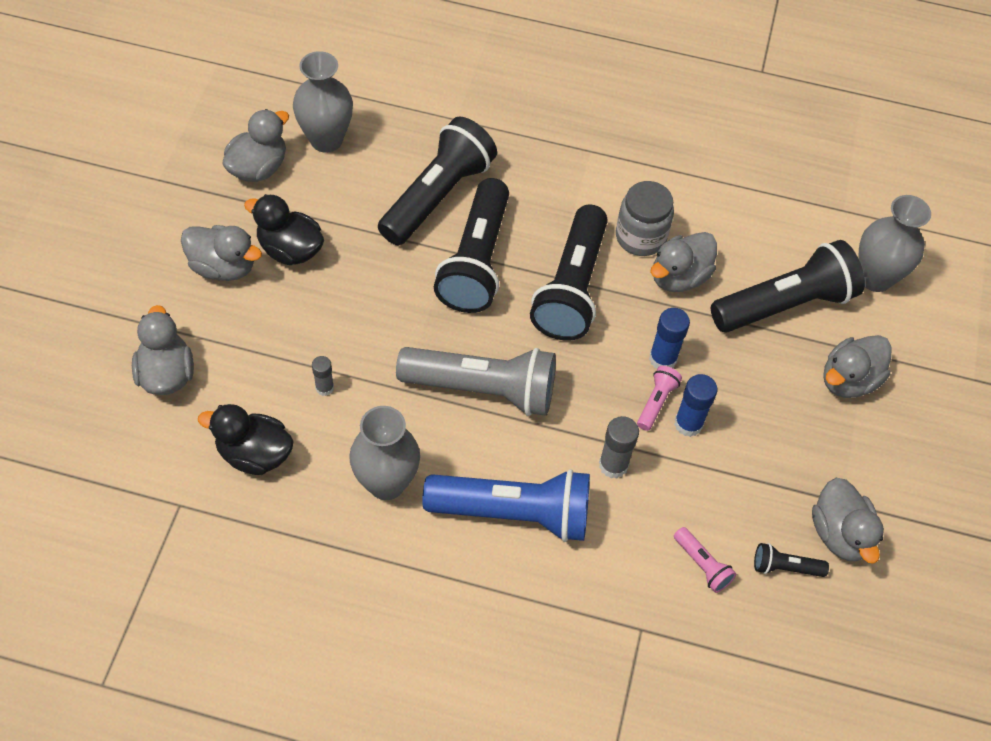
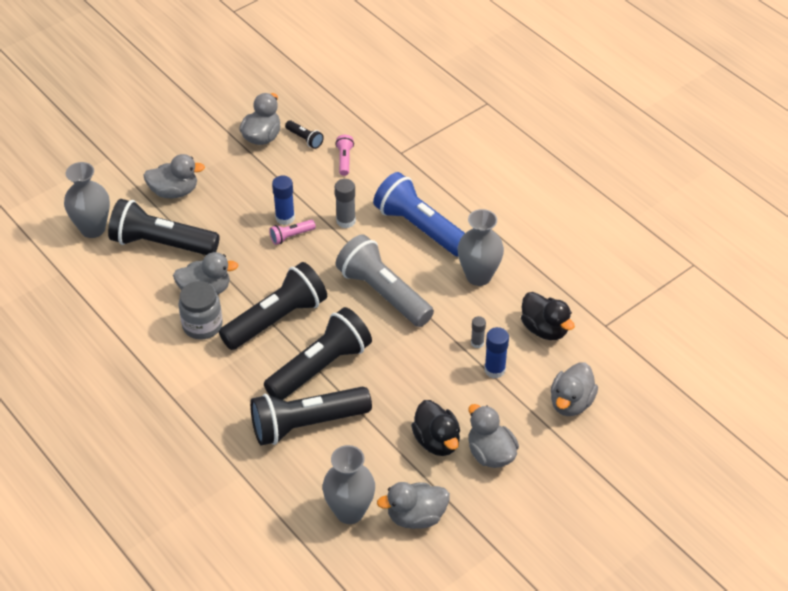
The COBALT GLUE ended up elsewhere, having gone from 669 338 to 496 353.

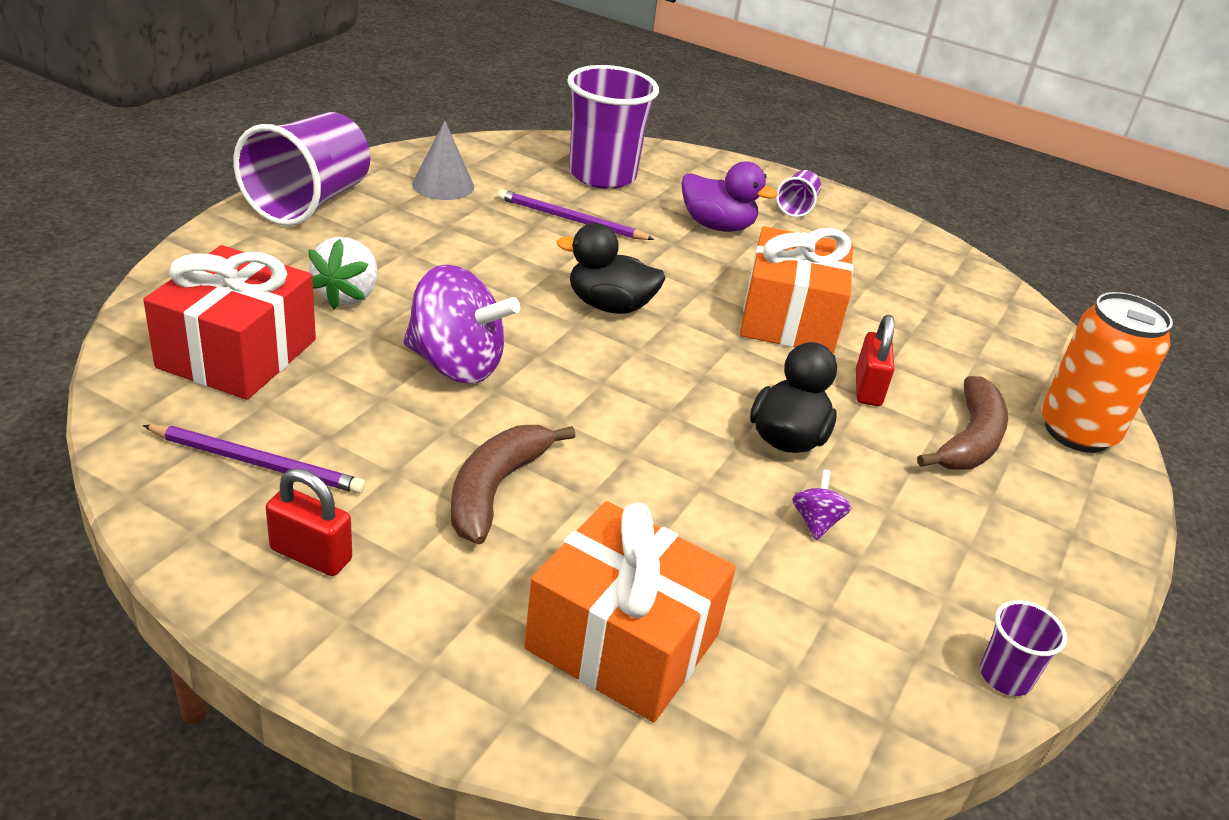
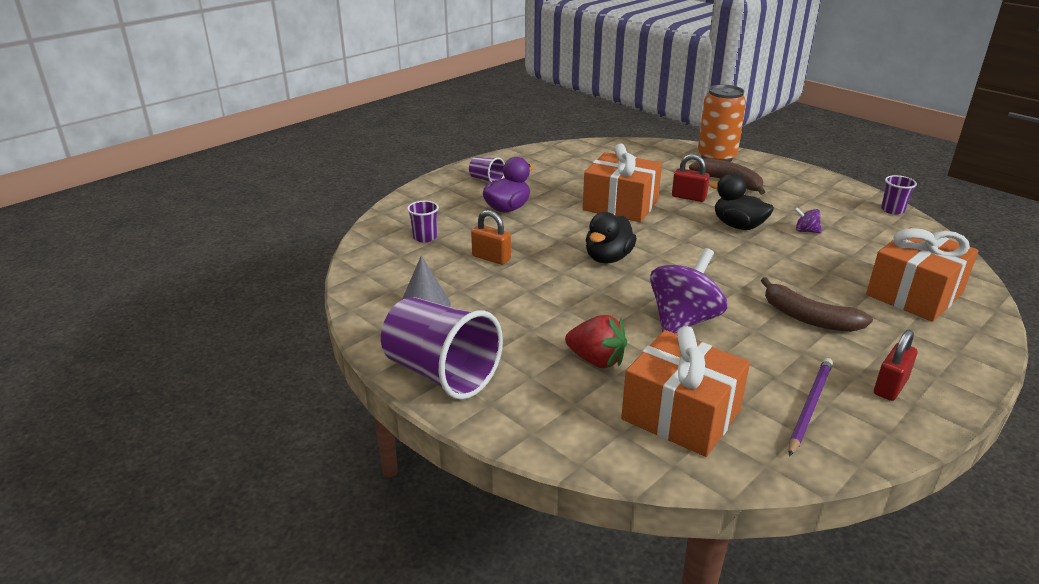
What was the RED WRAPPED GIFT at 229 322 turned into the BRIGHT ORANGE WRAPPED GIFT at 685 391.
What was the WHITE BERRY at 342 273 turned into the RED BERRY at 596 341.
Where the ROYAL PURPLE WOODEN PENCIL stood at 576 214, the BRIGHT ORANGE LOCK came to stand at 491 237.
The size of the ROYAL PURPLE TUMBLER at 613 127 changed by a factor of 0.46.

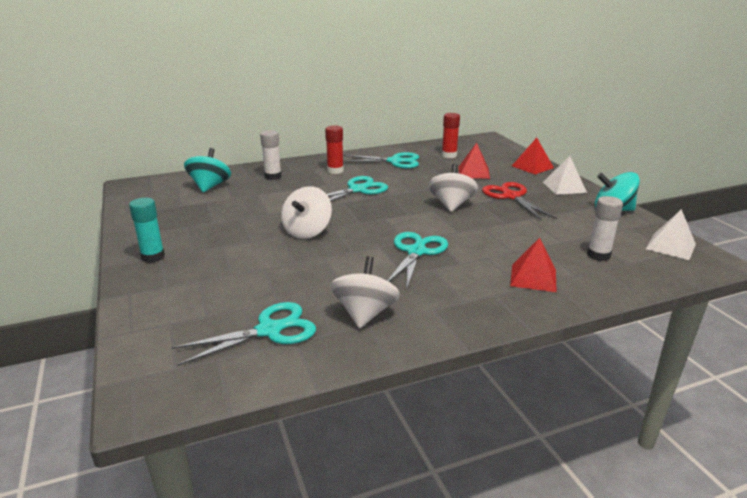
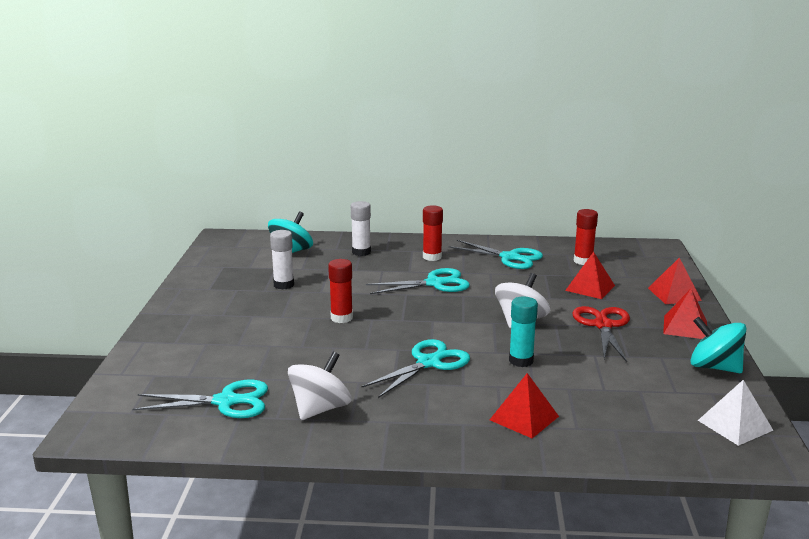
The TURQUOISE GLUE ended up elsewhere, having gone from 147 230 to 523 332.
Where the WHITE TOY TOP stood at 306 212, the RED GLUE came to stand at 340 291.
What was the WHITE PYRAMID SHAPE at 565 175 turned into the RED PYRAMID SHAPE at 685 314.
The WHITE GLUE ended up elsewhere, having gone from 605 228 to 282 260.

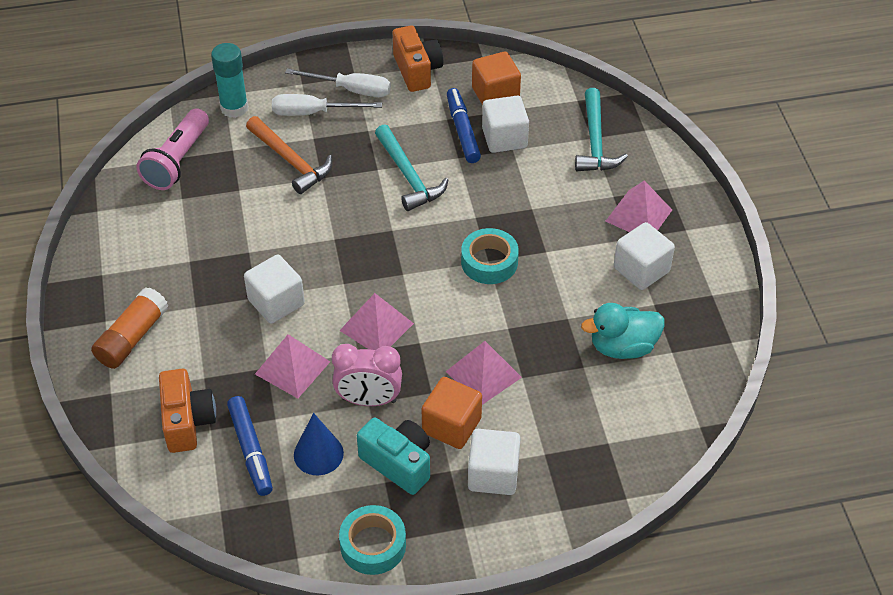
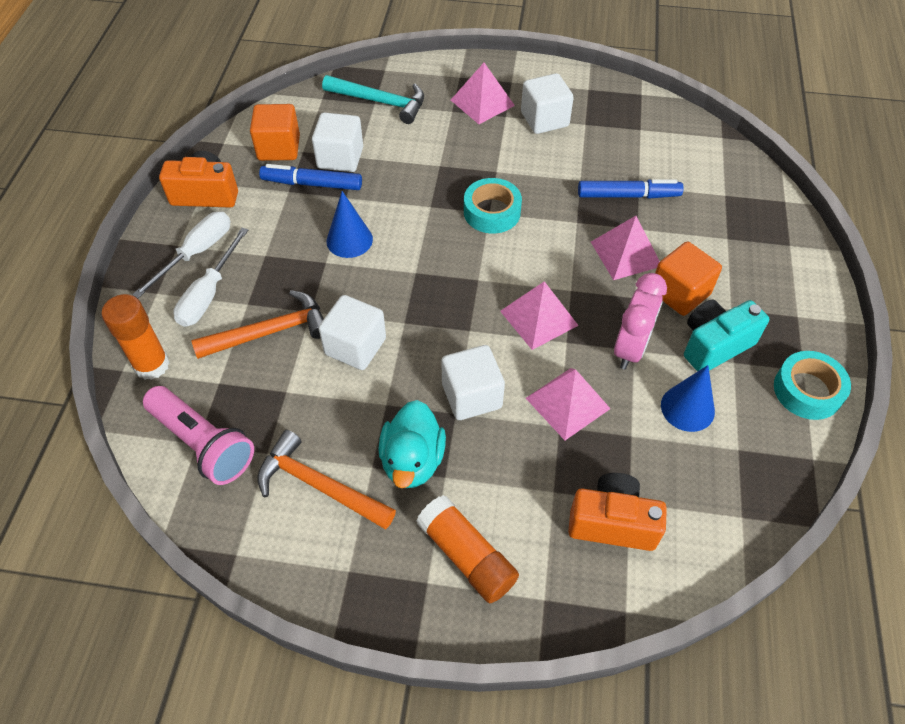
What was the TURQUOISE GLUE at 229 80 turned into the BRIGHT ORANGE GLUE at 135 337.
The COBALT MARKER PEN ended up elsewhere, having gone from 250 446 to 631 189.
Where the TURQUOISE CARPENTER'S HAMMER stood at 411 167, the COBALT CONE SHAPE came to stand at 349 224.
The WHITE BLOCK ended up elsewhere, having gone from 494 462 to 352 332.
The TURQUOISE DUCK ended up elsewhere, having gone from 623 331 to 412 444.
The second view gained the BRIGHT ORANGE CARPENTER'S HAMMER at 326 479.

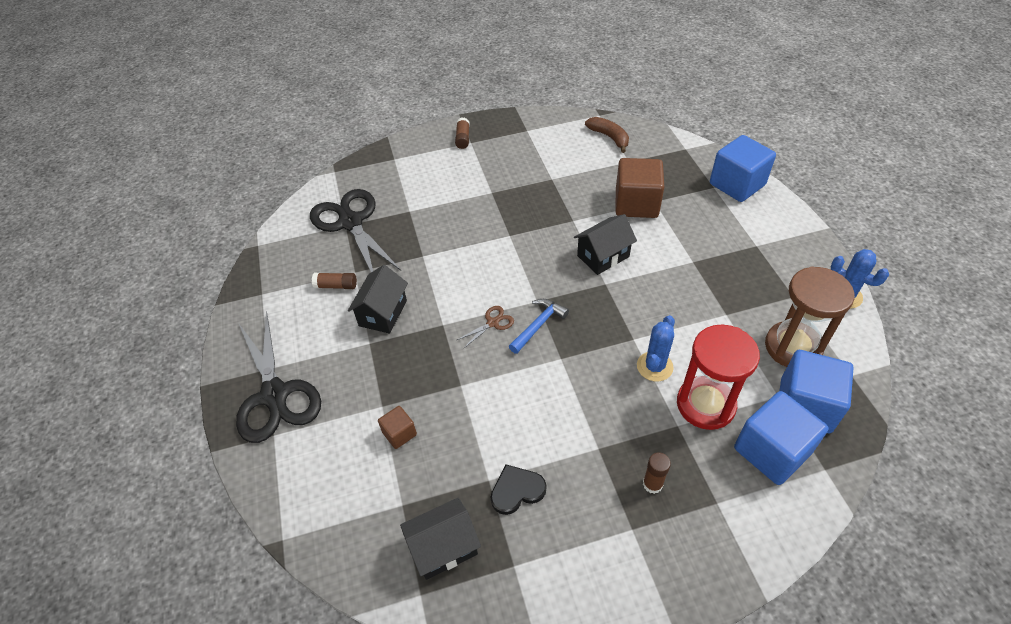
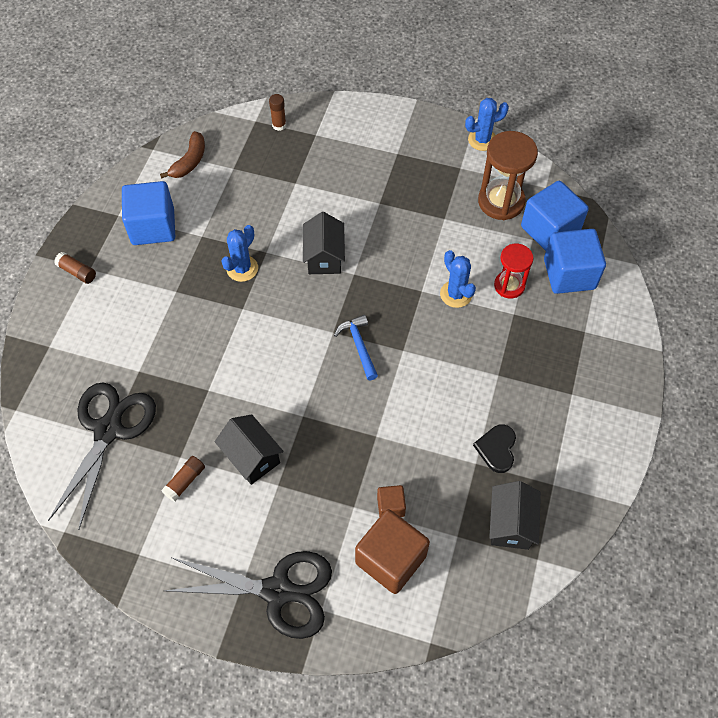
The BLACK SCISSORS at 355 230 ended up facing another way, 105 degrees clockwise from before.
The second view lost the BROWN SCISSORS at 485 327.
The BROWN BANANA FRUIT at 607 135 ended up facing another way, 120 degrees clockwise from before.
The BROWN BLOCK ended up elsewhere, having gone from 640 188 to 392 551.
The BROWN GLUE ended up elsewhere, having gone from 657 473 to 277 112.
The size of the RED SANDGLASS at 718 377 changed by a factor of 0.63.
The COBALT BLOCK ended up elsewhere, having gone from 743 168 to 148 213.
The second view gained the COBALT CACTUS at 239 253.

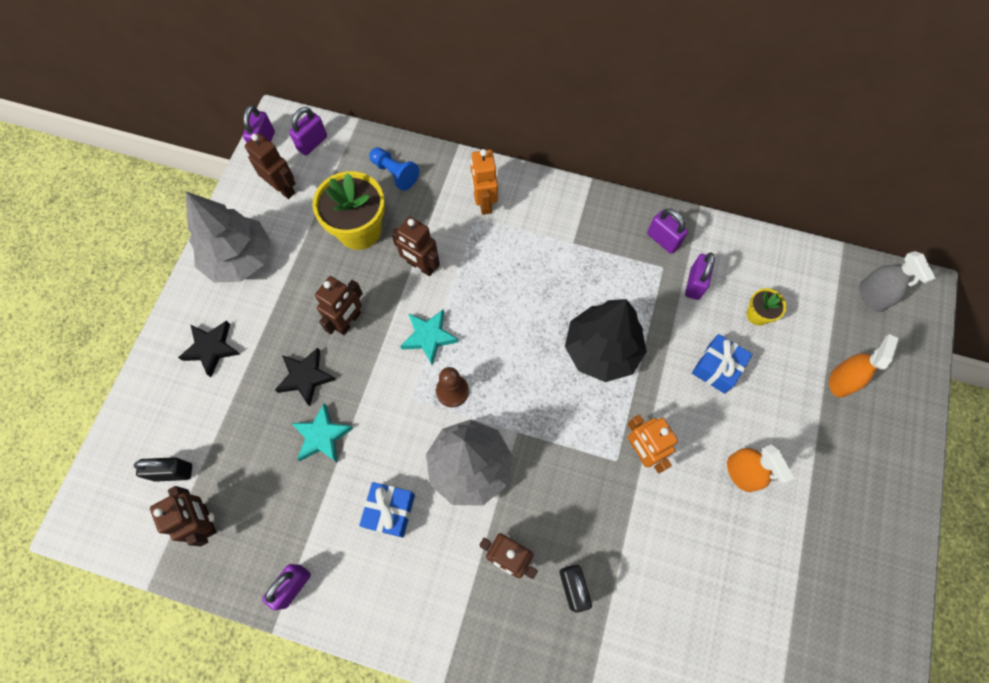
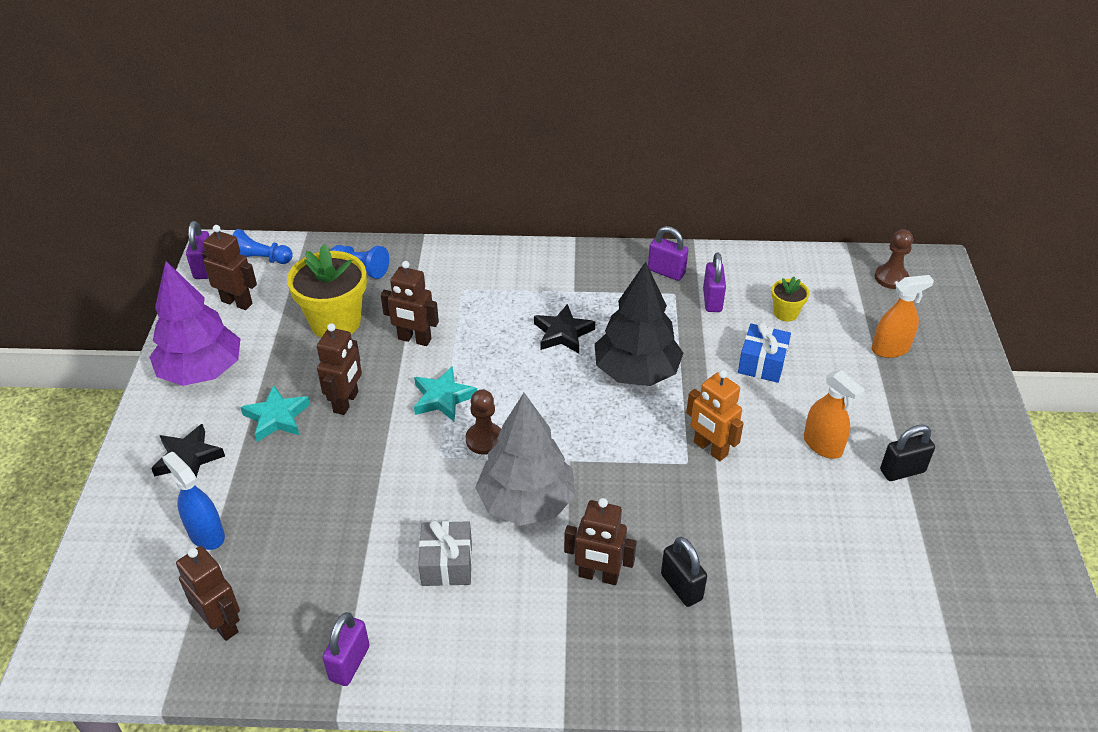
The BLACK LOCK ended up elsewhere, having gone from 163 469 to 907 453.
What was the GRAY TREE at 228 237 turned into the ROYAL PURPLE TREE at 194 323.
The BLACK STAR SHAPE ended up elsewhere, having gone from 305 377 to 564 328.
Where the ROYAL PURPLE LOCK stood at 308 131, the COBALT PAWN came to stand at 263 246.
The TURQUOISE STAR SHAPE ended up elsewhere, having gone from 322 433 to 275 413.
What was the COBALT WRAPPED GIFT at 387 510 turned into the GRAY WRAPPED GIFT at 445 553.
The second view lost the BRIGHT ORANGE TOY ROBOT at 484 182.
The BRIGHT ORANGE SPRAY BOTTLE at 864 366 ended up facing another way, 60 degrees clockwise from before.
Where the GRAY SPRAY BOTTLE stood at 897 281, the BROWN PAWN came to stand at 894 259.
The second view gained the COBALT SPRAY BOTTLE at 193 501.

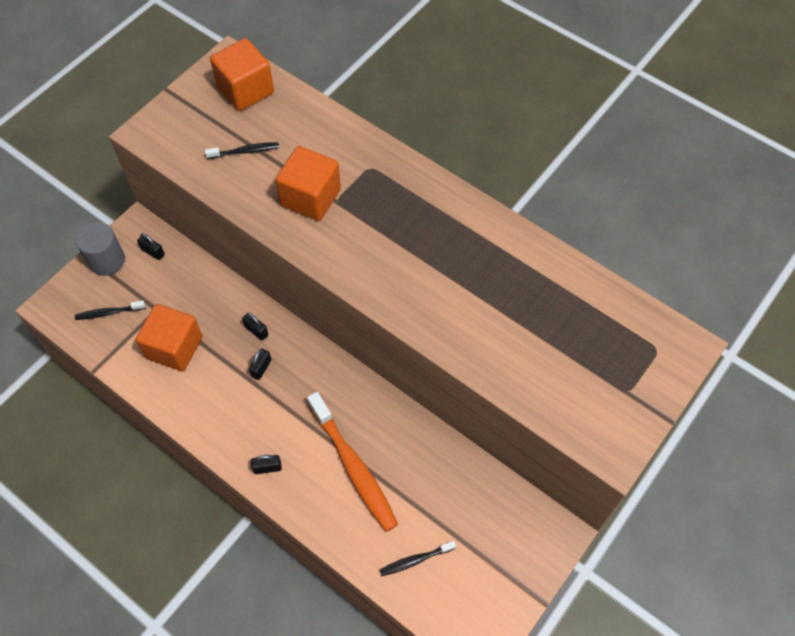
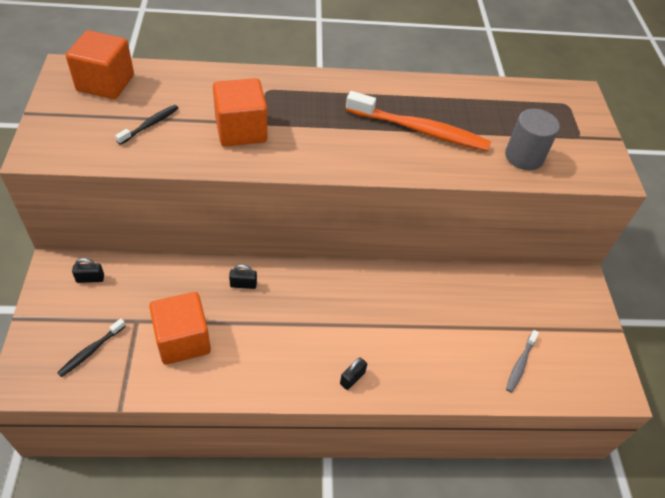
The GRAY CYLINDER SHAPE ended up elsewhere, having gone from 100 249 to 532 139.
The second view lost the BLACK LOCK at 260 364.
The BRIGHT ORANGE TOOTH BRUSH ended up elsewhere, having gone from 352 462 to 418 121.
What was the BLACK TOOTH BRUSH at 418 558 turned into the GRAY TOOTH BRUSH at 522 361.

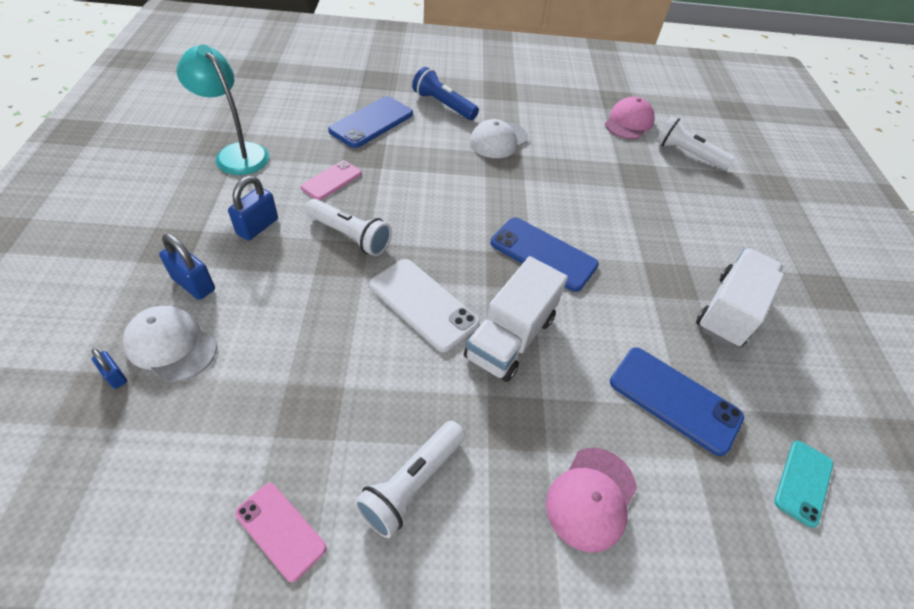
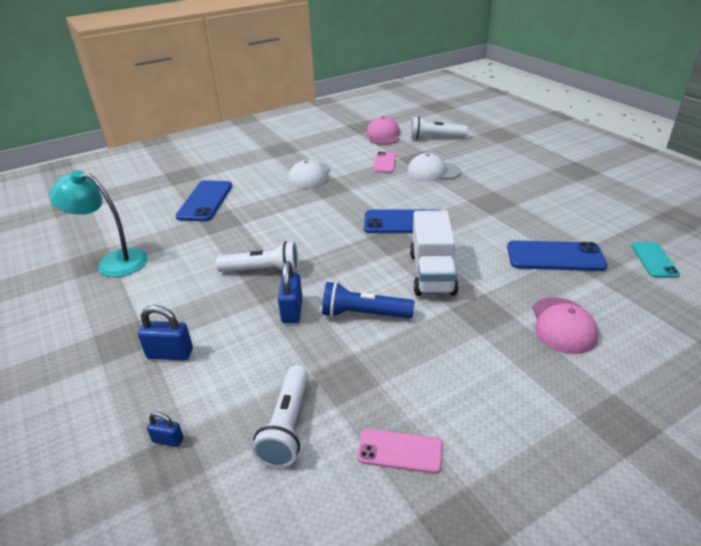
The WHITE BASEBALL CAP ended up elsewhere, having gone from 170 344 to 434 167.
The COBALT LOCK ended up elsewhere, having gone from 253 208 to 290 292.
The ROSE-PINK SMARTPHONE ended up elsewhere, having gone from 331 180 to 384 162.
The WHITE FLASHLIGHT ended up elsewhere, having gone from 409 479 to 280 416.
The second view lost the WHITE SMARTPHONE at 424 305.
The COBALT FLASHLIGHT ended up elsewhere, having gone from 445 93 to 368 300.
The second view lost the WHITE TOY TRUCK at 740 297.

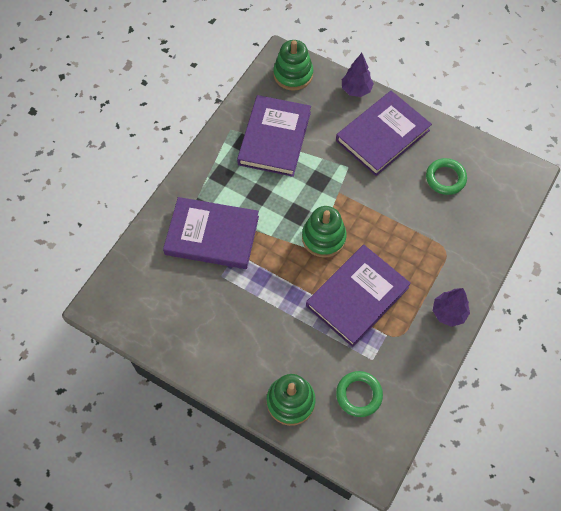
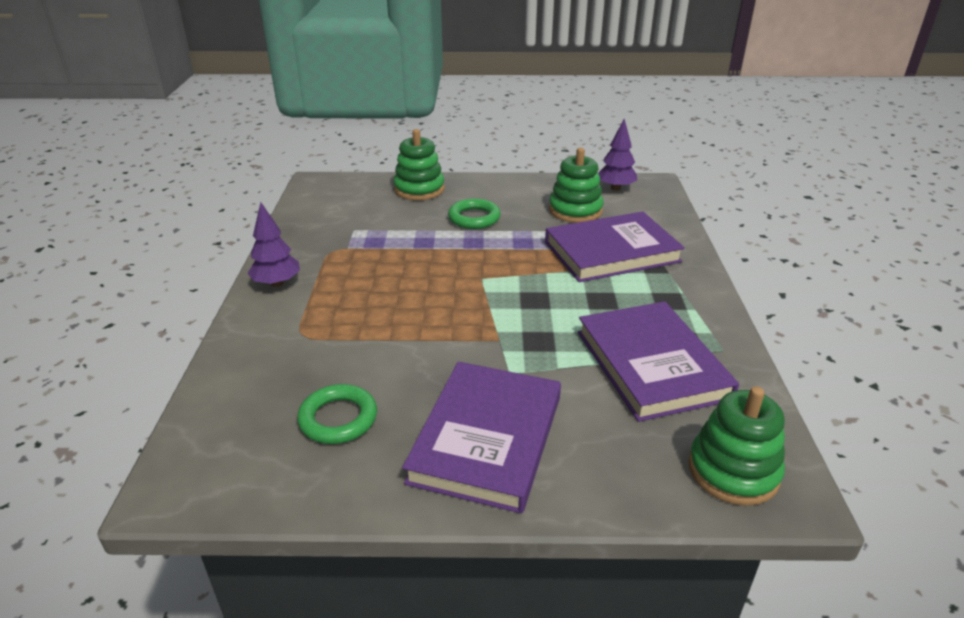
The EMERALD RING STACKER ended up elsewhere, having gone from 324 231 to 576 185.
The second view lost the ROYAL PURPLE HARDCOVER at 358 296.
The EMERALD TORUS ended up elsewhere, having gone from 359 394 to 474 213.
The ROYAL PURPLE TREE ended up elsewhere, having gone from 358 75 to 617 155.

